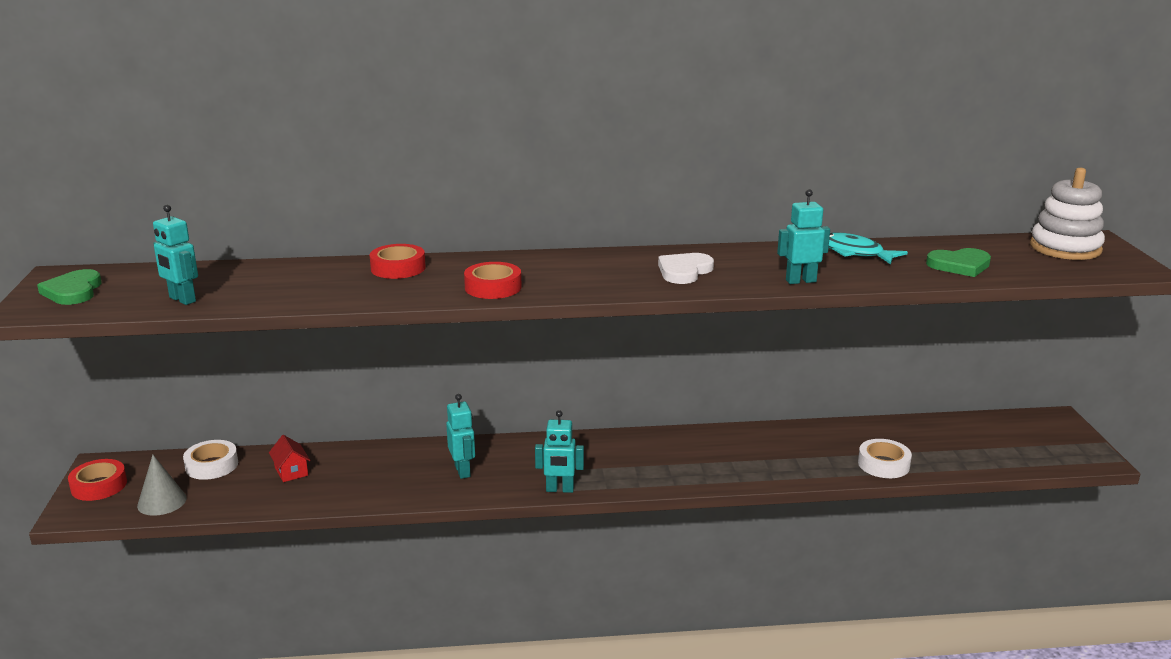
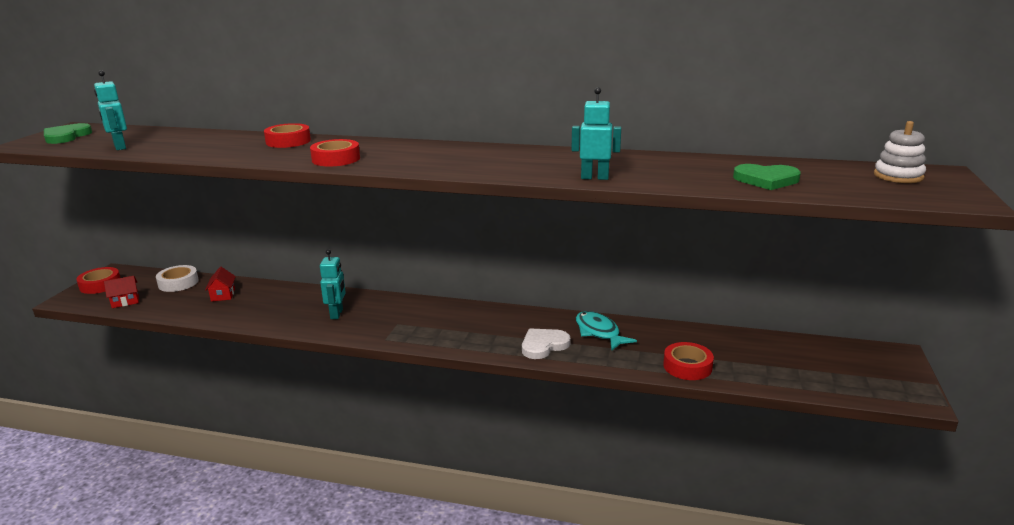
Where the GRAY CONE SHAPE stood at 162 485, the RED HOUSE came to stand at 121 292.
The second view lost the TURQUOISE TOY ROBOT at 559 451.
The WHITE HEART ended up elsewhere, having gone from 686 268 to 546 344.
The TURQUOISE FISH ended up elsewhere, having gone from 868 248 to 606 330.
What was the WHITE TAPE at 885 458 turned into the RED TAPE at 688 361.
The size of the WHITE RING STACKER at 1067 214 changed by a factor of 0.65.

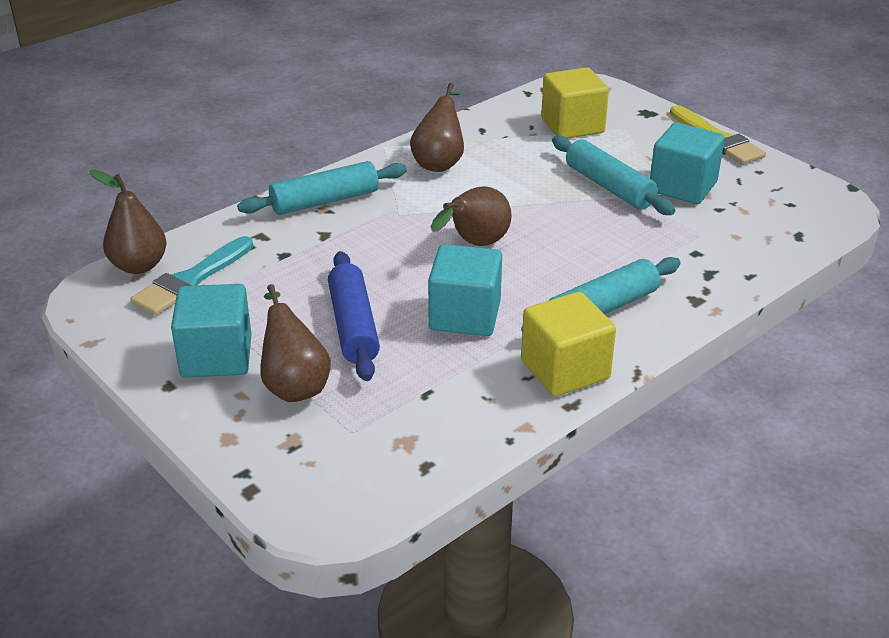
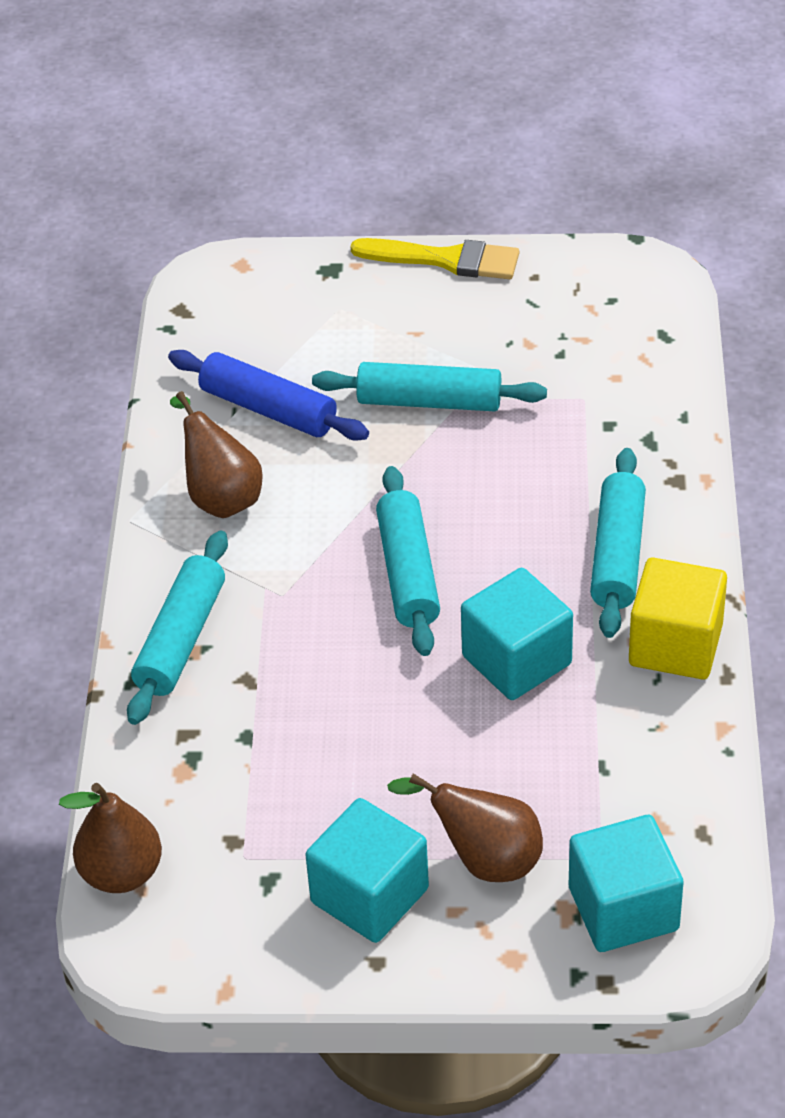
The second view lost the TURQUOISE PAINT BRUSH at 191 276.
The COBALT DOUGH ROLLER ended up elsewhere, having gone from 354 316 to 268 395.
Where the BROWN PEAR stood at 471 216, the TURQUOISE DOUGH ROLLER came to stand at 408 561.
The second view lost the BRIGHT YELLOW BLOCK at 575 103.
The TURQUOISE BLOCK ended up elsewhere, having gone from 687 163 to 626 883.

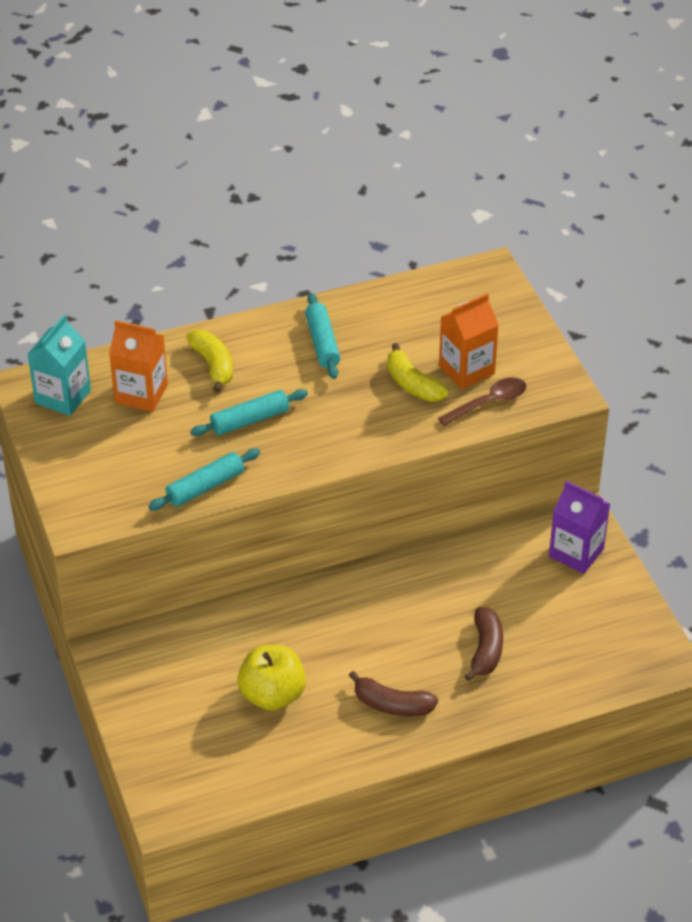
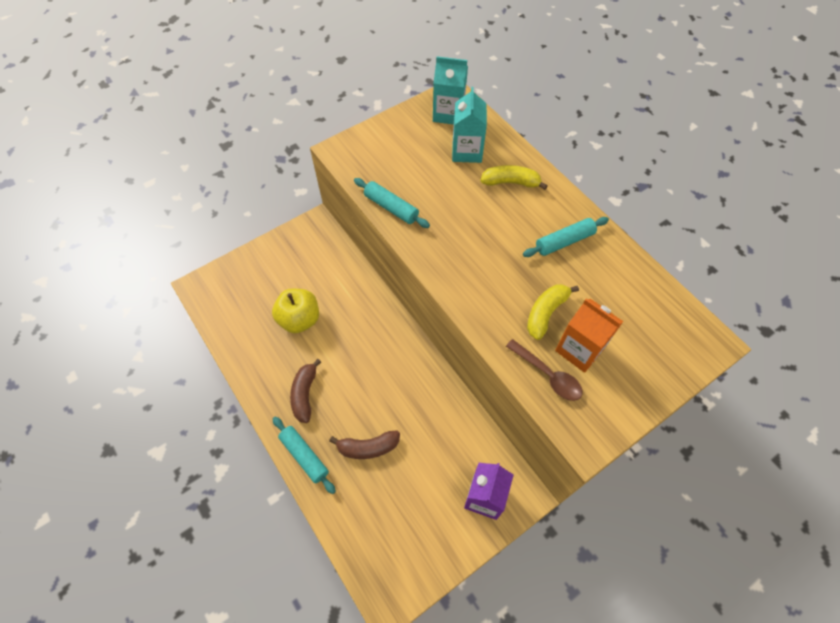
What was the BRIGHT ORANGE JUICE CARTON at 138 366 turned into the TURQUOISE JUICE CARTON at 469 125.
The BRIGHT YELLOW BANANA FRUIT at 209 361 ended up facing another way, 135 degrees counterclockwise from before.
The TURQUOISE DOUGH ROLLER ended up elsewhere, having gone from 249 412 to 304 455.

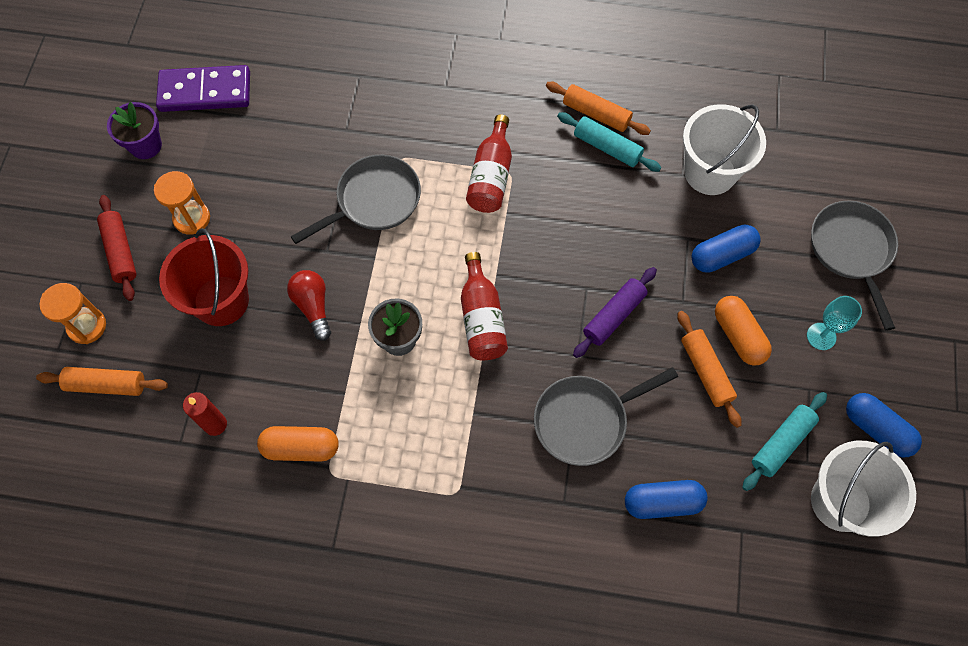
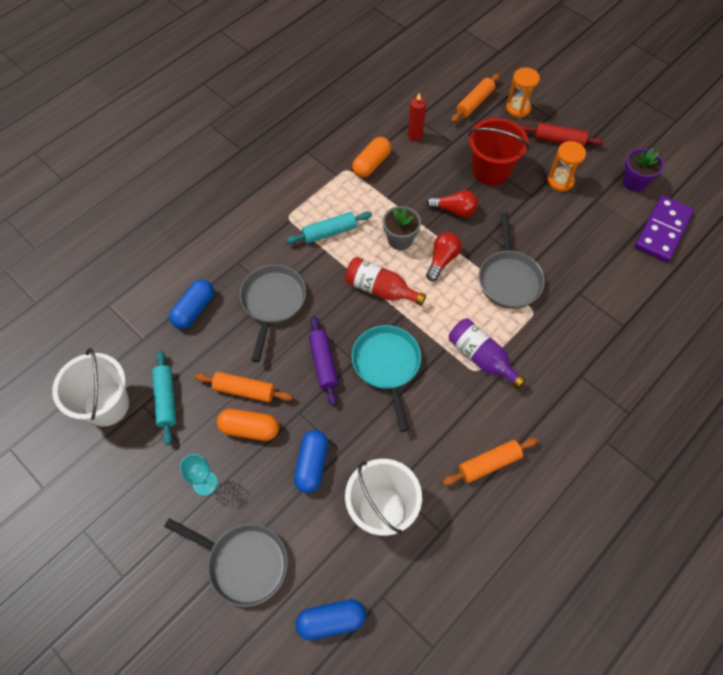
What was the RED DRINK BOTTLE at 489 163 turned into the ROYAL PURPLE DRINK BOTTLE at 487 353.
The TURQUOISE DOUGH ROLLER ended up elsewhere, having gone from 609 142 to 329 228.
The COBALT CAPSULE ended up elsewhere, having gone from 884 425 to 331 619.
The second view gained the TURQUOISE FRYING PAN at 386 378.
The second view gained the RED LIGHTBULB at 444 256.

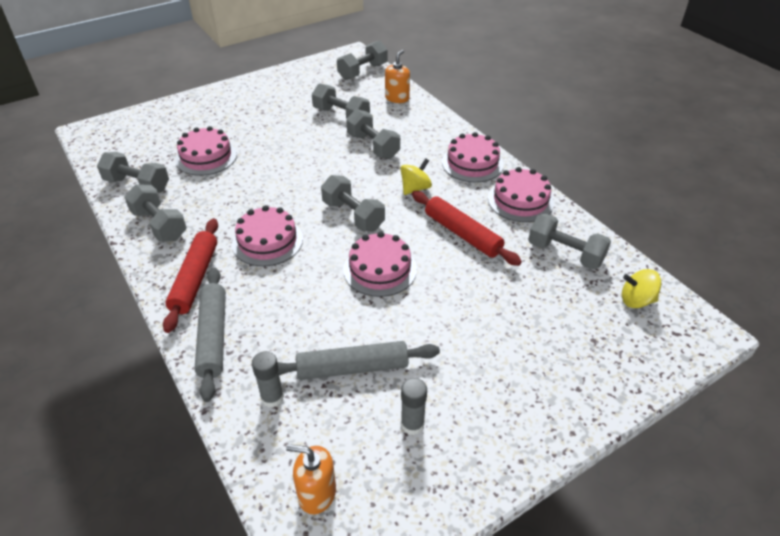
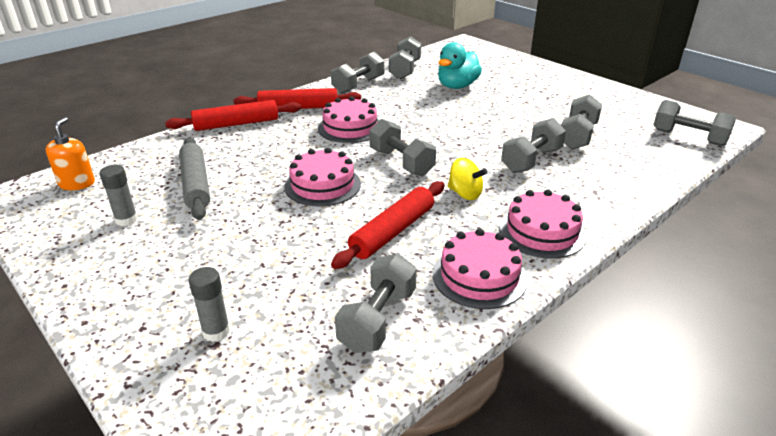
Where the ROSE-PINK LAYER CAKE stood at 206 151, the TURQUOISE DUCK came to stand at 460 65.
What was the GRAY DOUGH ROLLER at 210 335 turned into the RED DOUGH ROLLER at 233 115.
The GRAY GLUE ended up elsewhere, having gone from 268 379 to 209 304.
The GRAY DUMBBELL at 353 203 ended up facing another way, 75 degrees counterclockwise from before.
The second view lost the BRIGHT ORANGE SOAP DISPENSER at 397 76.
The second view lost the BRIGHT YELLOW TOY TOP at 642 288.

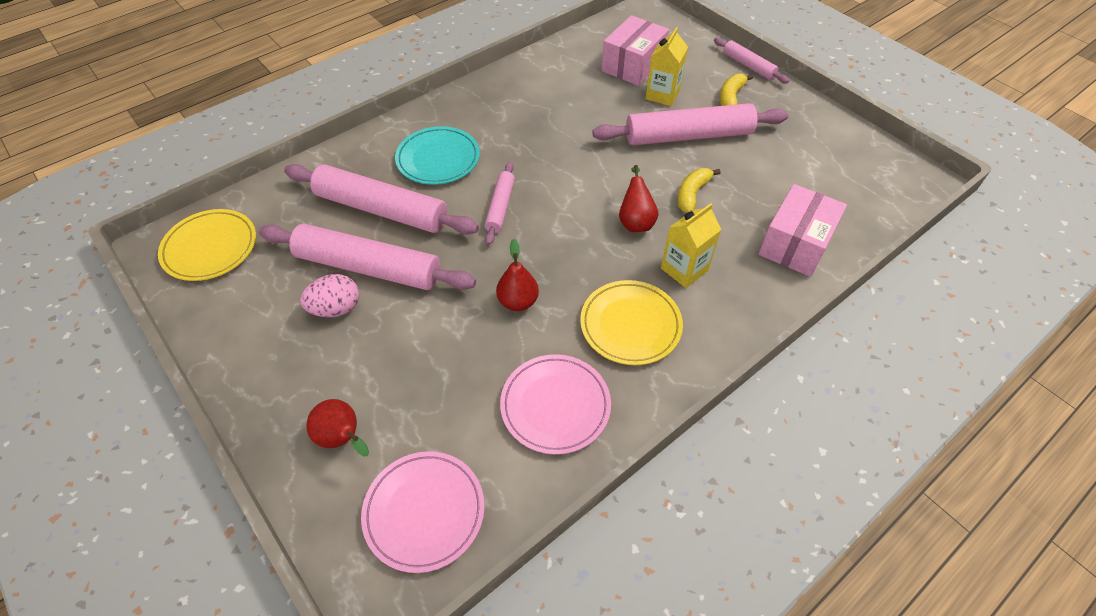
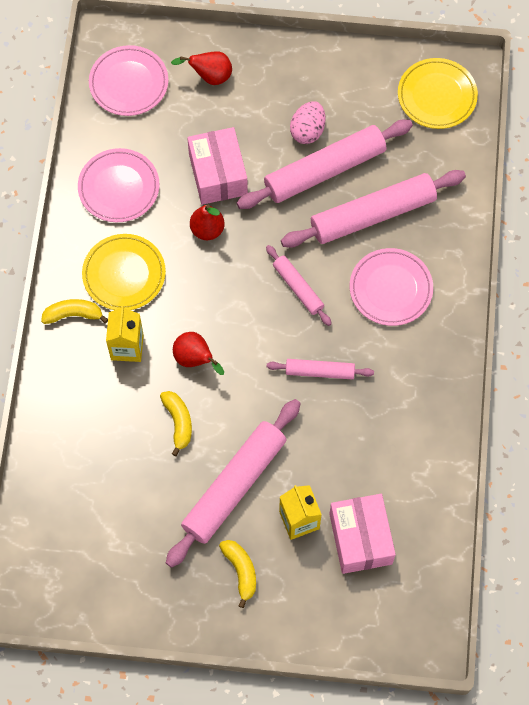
What was the TURQUOISE DINNER PLATE at 437 155 turned into the ROSE-PINK DINNER PLATE at 391 287.
The ROSE-PINK DOUGH ROLLER ended up elsewhere, having gone from 751 60 to 320 369.
The ROSE-PINK PACKAGE ended up elsewhere, having gone from 802 230 to 217 166.
The second view gained the BRIGHT YELLOW BANANA FRUIT at 74 311.

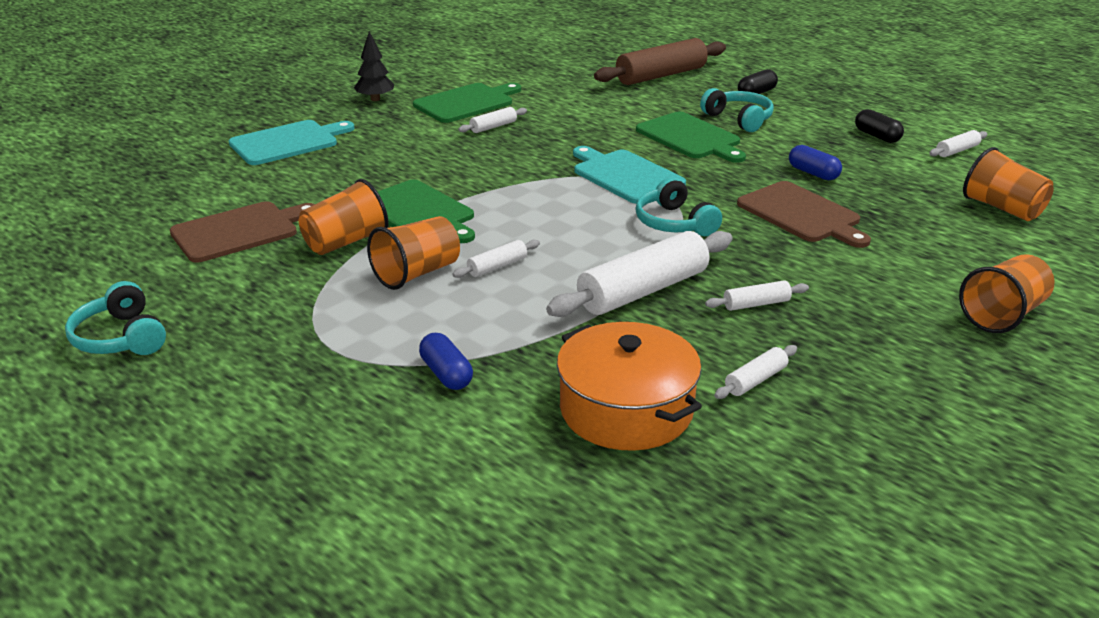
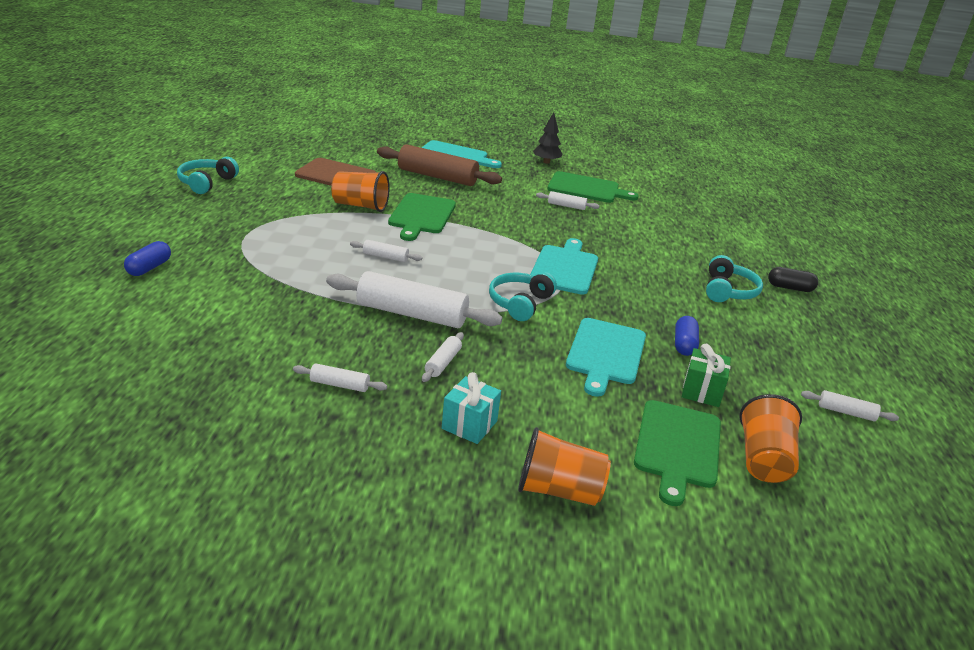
The second view lost the BRIGHT ORANGE TUMBLER at 413 253.
The COBALT CAPSULE ended up elsewhere, having gone from 446 361 to 147 258.
The second view lost the BRIGHT ORANGE POT at 629 386.
The BROWN DOUGH ROLLER ended up elsewhere, having gone from 660 61 to 439 165.
The EMERALD BREAD BOARD ended up elsewhere, having gone from 691 137 to 677 453.
The WHITE DOUGH ROLLER at 757 295 ended up facing another way, 75 degrees clockwise from before.
What was the BROWN BREAD BOARD at 804 214 turned into the TURQUOISE BREAD BOARD at 606 357.
The second view lost the BLACK CAPSULE at 879 126.
The second view gained the TURQUOISE WRAPPED GIFT at 471 408.
The second view gained the EMERALD WRAPPED GIFT at 706 375.

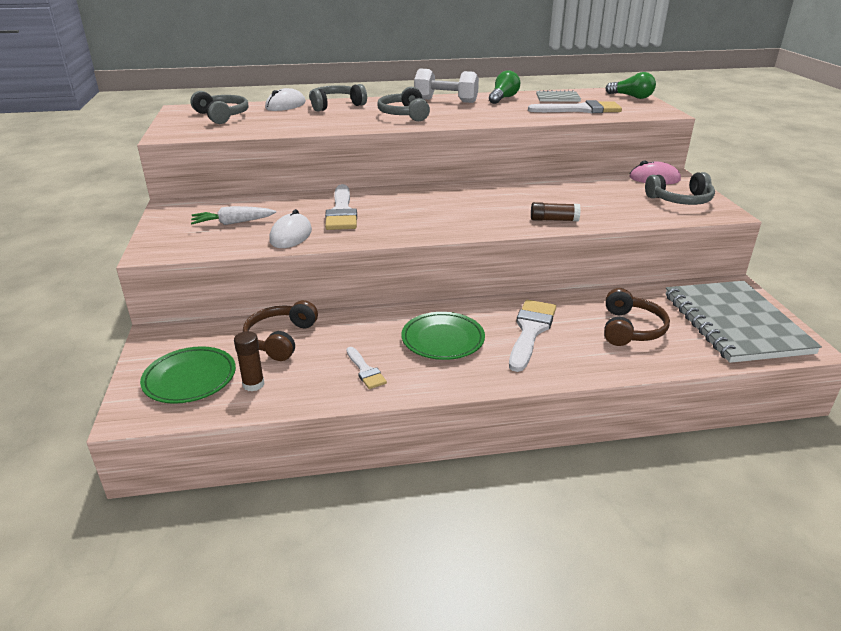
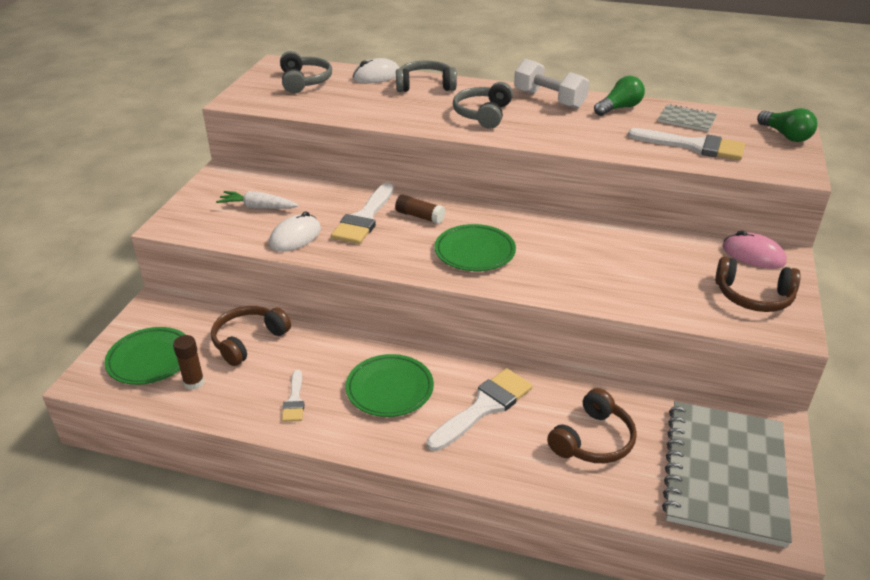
The BROWN GLUE ended up elsewhere, having gone from 556 211 to 420 209.
What was the GRAY HEADPHONES at 680 188 turned into the BROWN HEADPHONES at 758 284.
The second view gained the EMERALD DINNER PLATE at 475 247.

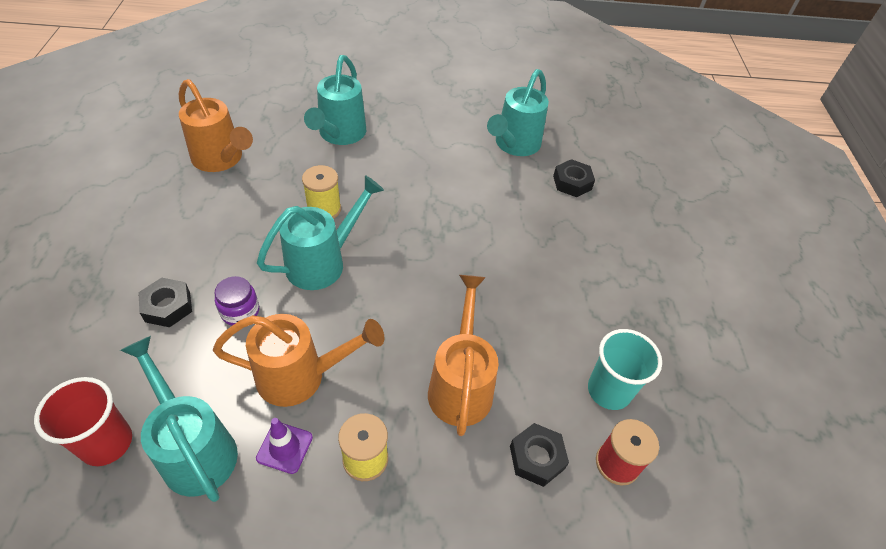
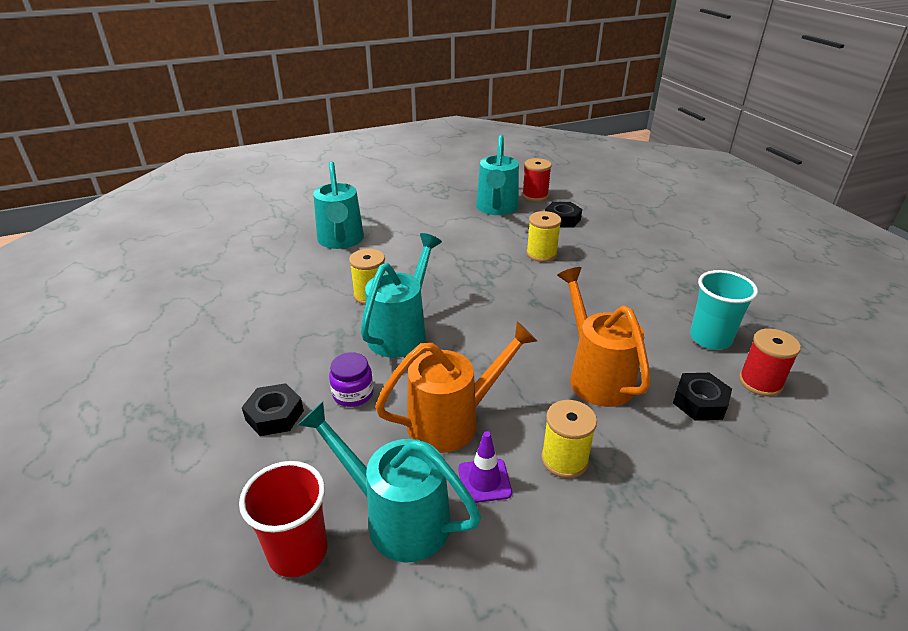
The second view lost the BRIGHT ORANGE WATERING POT at 216 125.
The second view gained the RED SPOOL at 537 179.
The second view gained the BRIGHT YELLOW SPOOL at 543 236.

